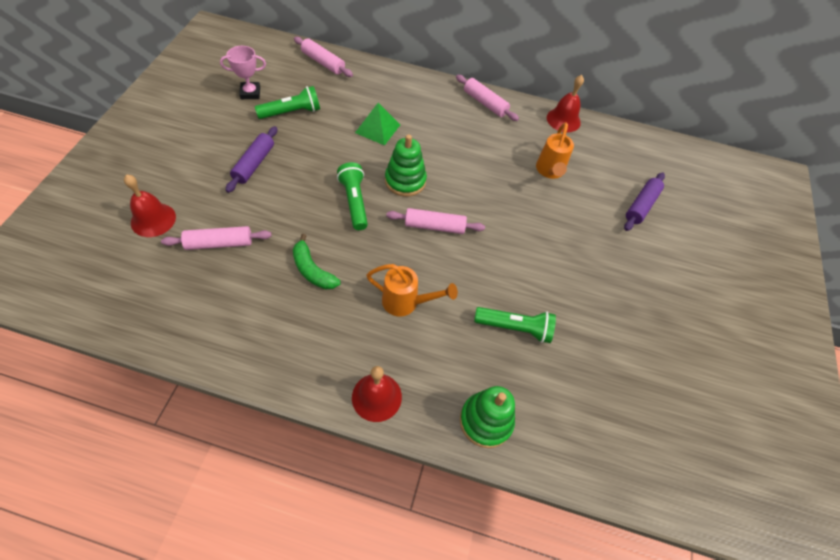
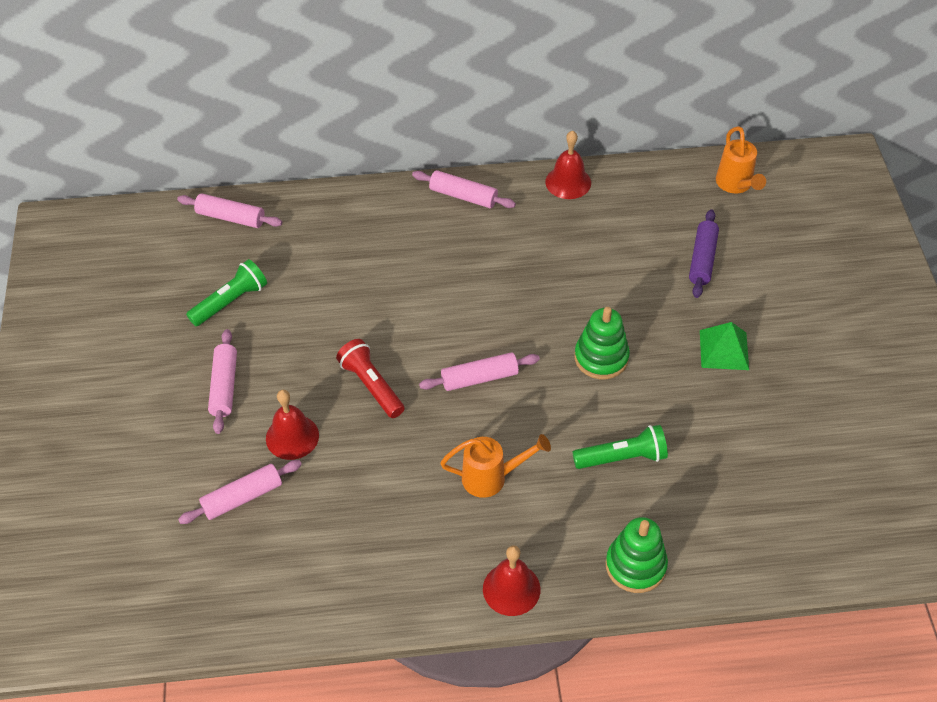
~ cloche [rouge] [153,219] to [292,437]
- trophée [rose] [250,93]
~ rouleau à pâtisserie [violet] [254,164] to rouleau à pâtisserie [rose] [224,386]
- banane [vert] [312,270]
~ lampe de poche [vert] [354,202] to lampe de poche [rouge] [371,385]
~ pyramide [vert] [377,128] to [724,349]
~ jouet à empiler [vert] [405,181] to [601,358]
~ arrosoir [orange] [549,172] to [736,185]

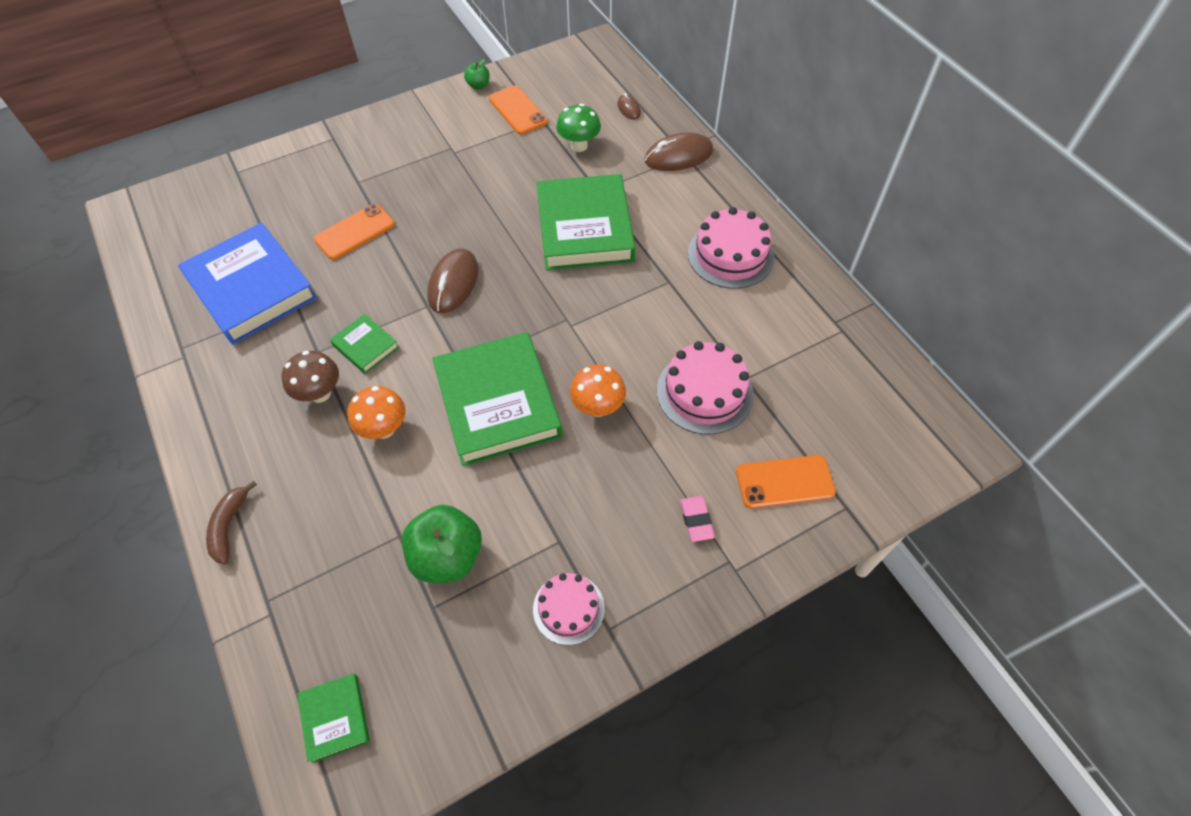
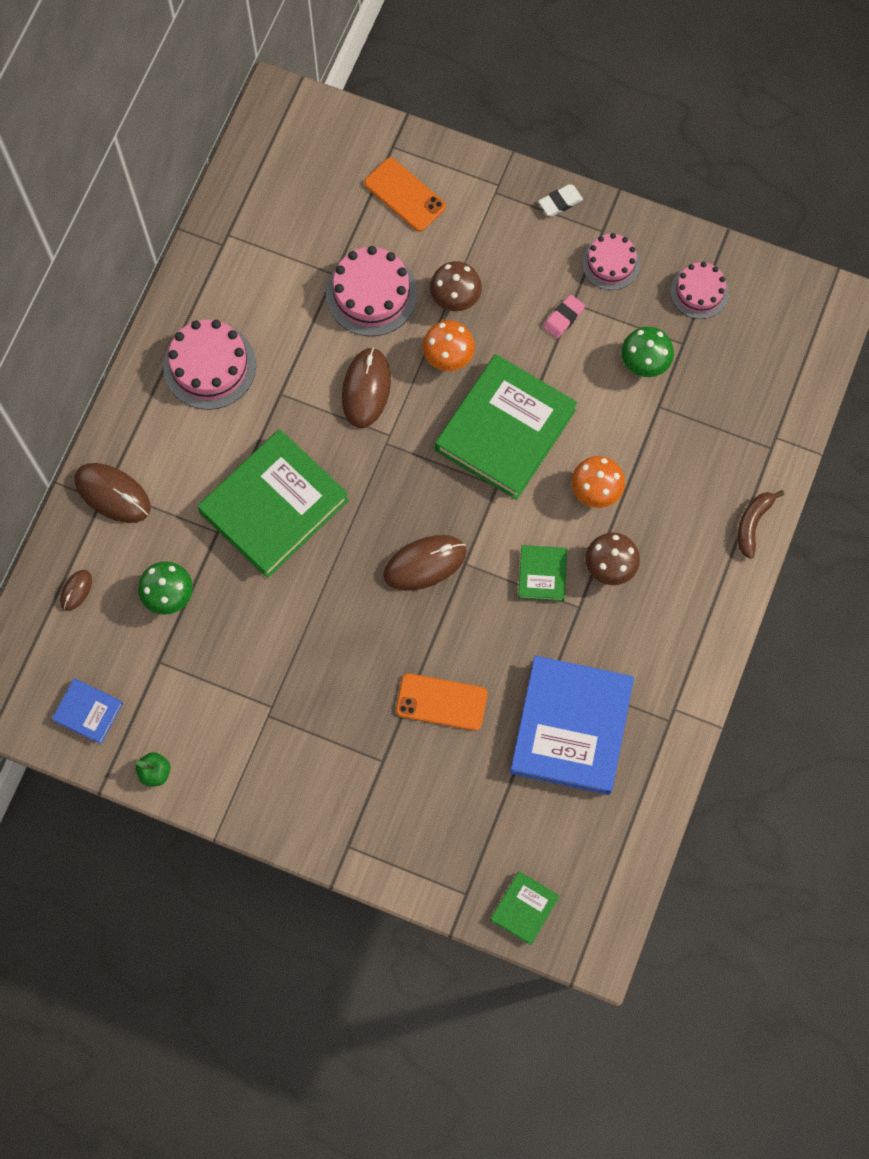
~ banane [marron] [229,526] = [752,524] 150 degrees clockwise
~ livre [vert] [335,718] to [524,908]
~ pomme [vert] [447,556] to champignon [vert] [644,363]
- téléphone [orange] [517,110]
~ gomme [rose] [696,520] to [563,318]
+ livre [bleu] [88,712]
+ souris [marron] [366,389]
+ champignon [marron] [455,299]
+ gomme [blanc] [560,202]
+ gâteau [rose] [699,292]

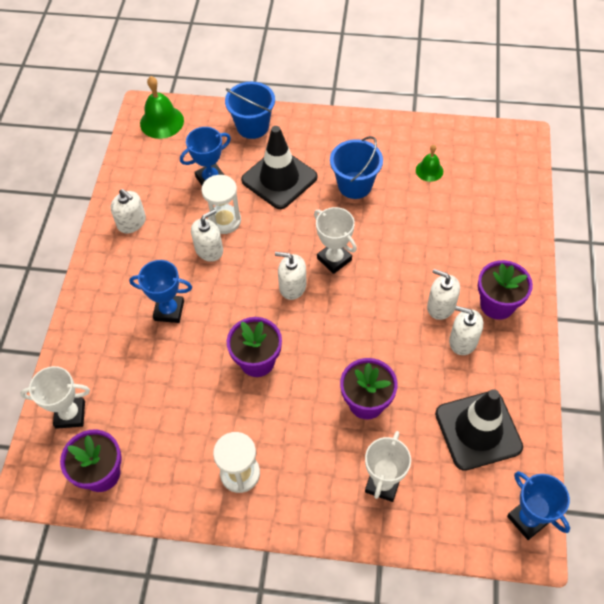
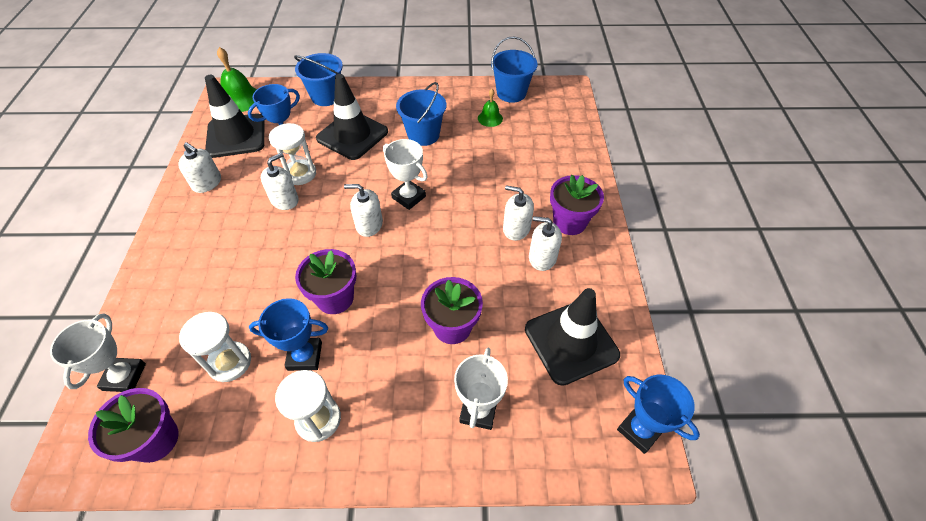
~ trophée [blanc] [70,414] = [124,377] 75 degrees counterclockwise
~ trophée [bleu] [169,310] to [305,356]
+ sablier [blanc] [230,362]
+ cône de chantier [noir] [236,136]
+ seau [bleu] [511,93]

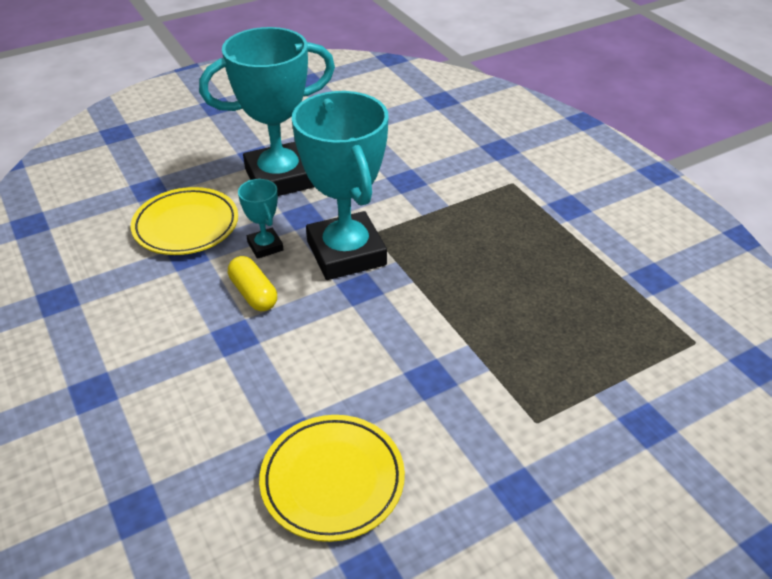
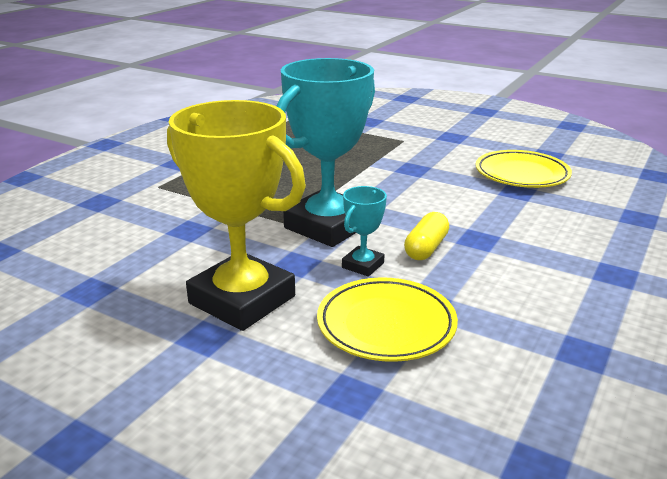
~ trophée [turquoise] [280,178] to trophée [jaune] [242,300]

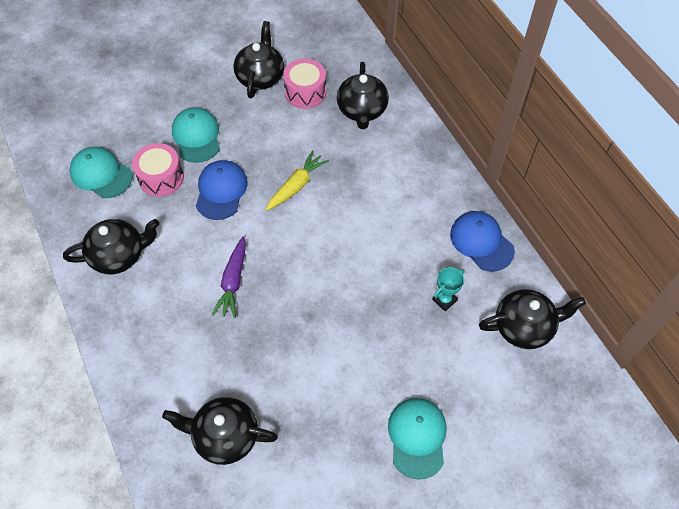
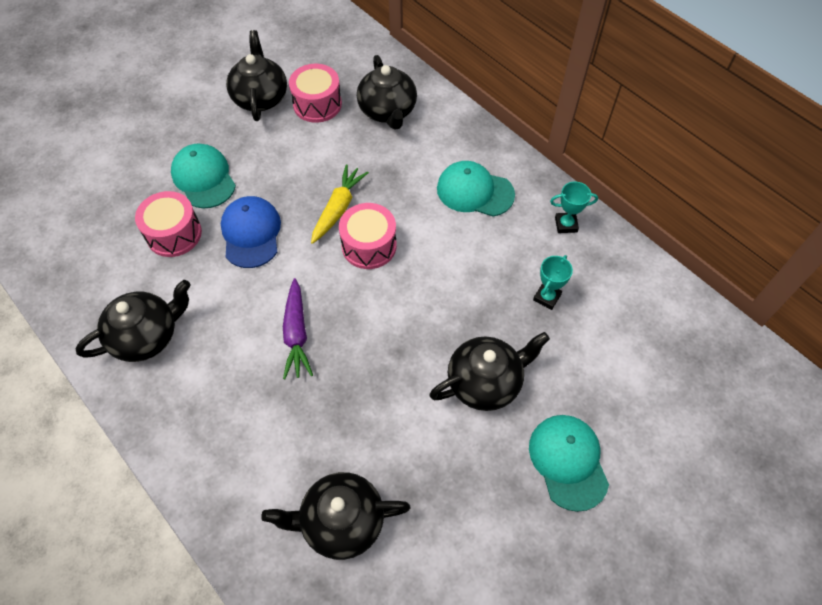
~ casquette [turquoise] [101,174] to [475,191]
~ casquette [bleu] [481,242] to trophée [turquoise] [566,224]
~ théière [noir] [524,327] to [485,382]
+ tambour [rose] [369,245]

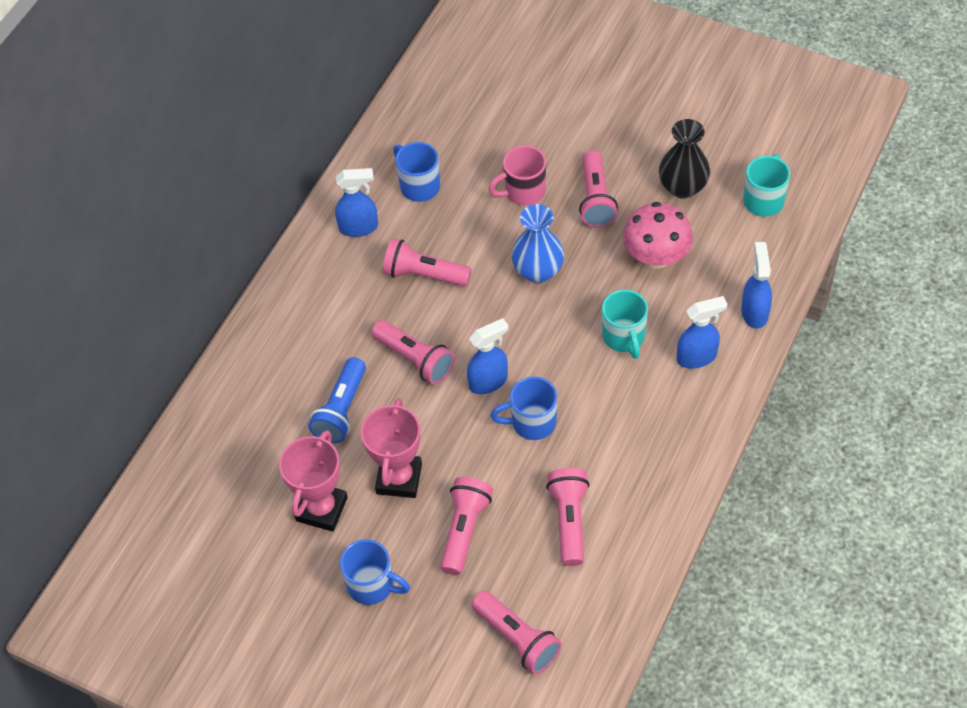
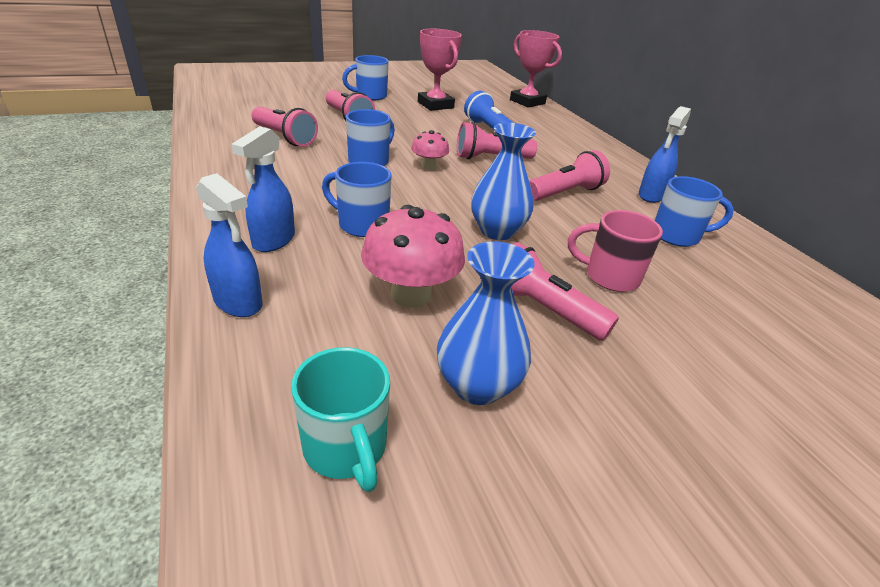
~ trophée [rose] [399,478] to [527,102]
~ vaporisateur [bleu] [489,381] to champignon [rose] [429,166]
- lampe de poche [rose] [517,639]
~ tasse [rose] [523,192] = [609,276] 90 degrees counterclockwise
~ tasse [turquoise] [624,337] to tasse [bleu] [361,225]
~ vase [noir] [682,187] to vase [bleu] [477,385]

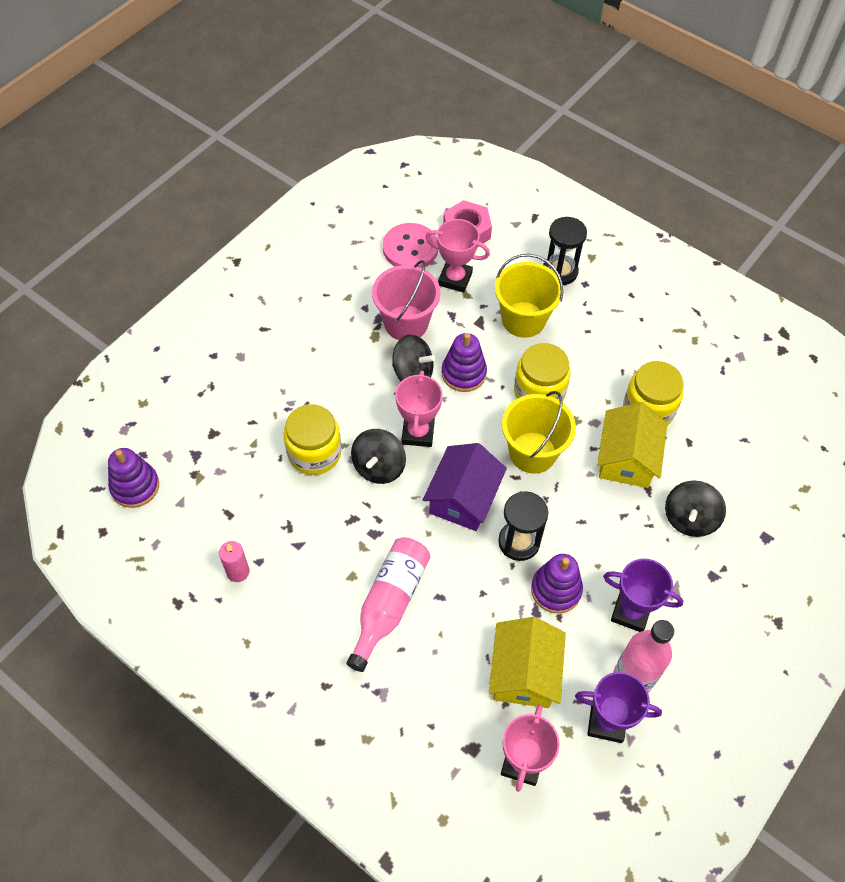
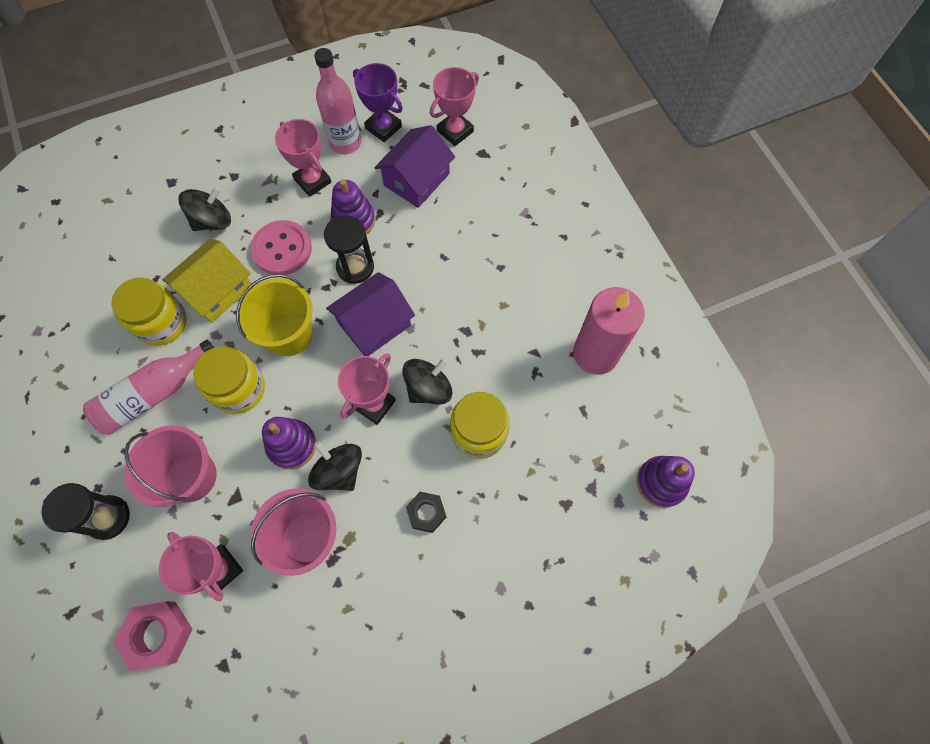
~ bougie [rose] [238,572] = [595,353] x2.16
~ bouteille [rose] [389,603] to [154,394]
~ bouton [rose] [410,248] to [282,249]
~ maison [jaune] [524,673] to maison [violet] [416,179]
~ seau [jaune] [523,319] to seau [rose] [191,477]
~ trophée [violet] [630,612] to trophée [rose] [312,181]
+ écrou [noir] [426,513]

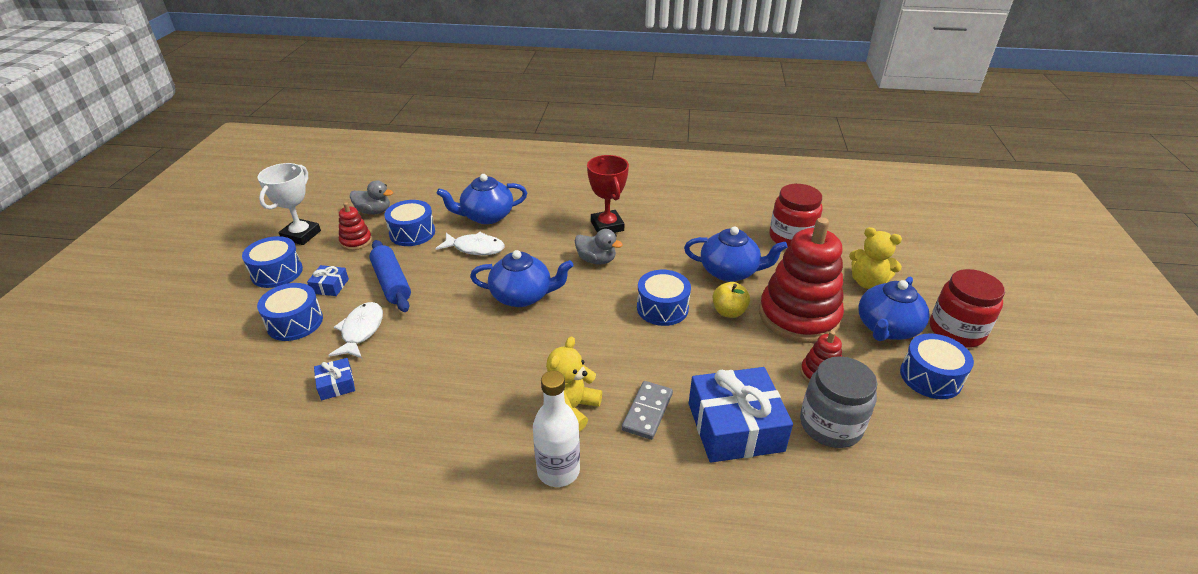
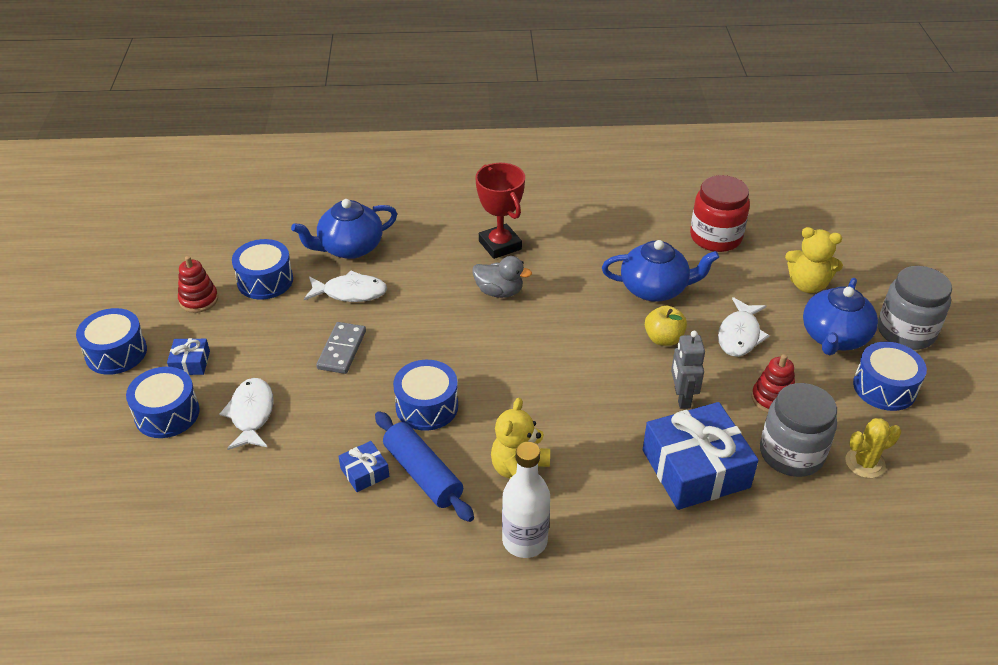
- trophée [blanc] [301,235]
~ cadeau [bleu] [336,384] to [364,472]
- canard [gris] [374,211]
~ rouleau à pâtisserie [bleu] [391,283] to [423,474]
- théière [bleu] [522,296]
~ domino [gris] [647,412] to [341,350]
~ tambour [bleu] [662,308] to [427,406]
~ jouet à empiler [rouge] [798,316] to poisson [blanc] [739,335]
~ bocal [rouge] [956,331] to bocal [gris] [905,332]
+ robot [gris] [682,397]
+ cactus [jaune] [865,463]

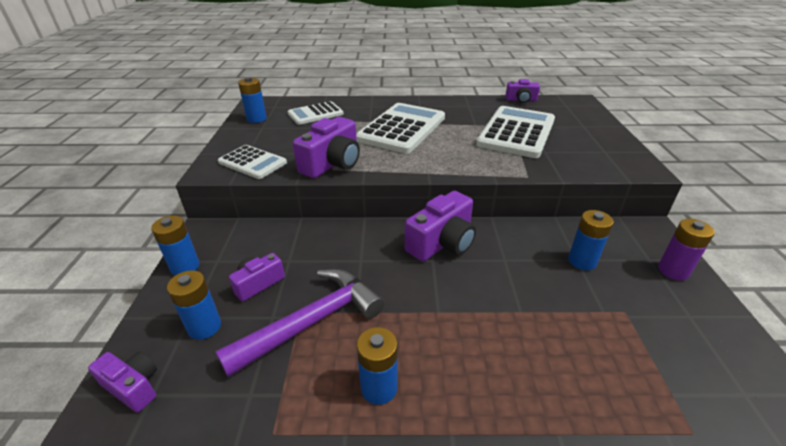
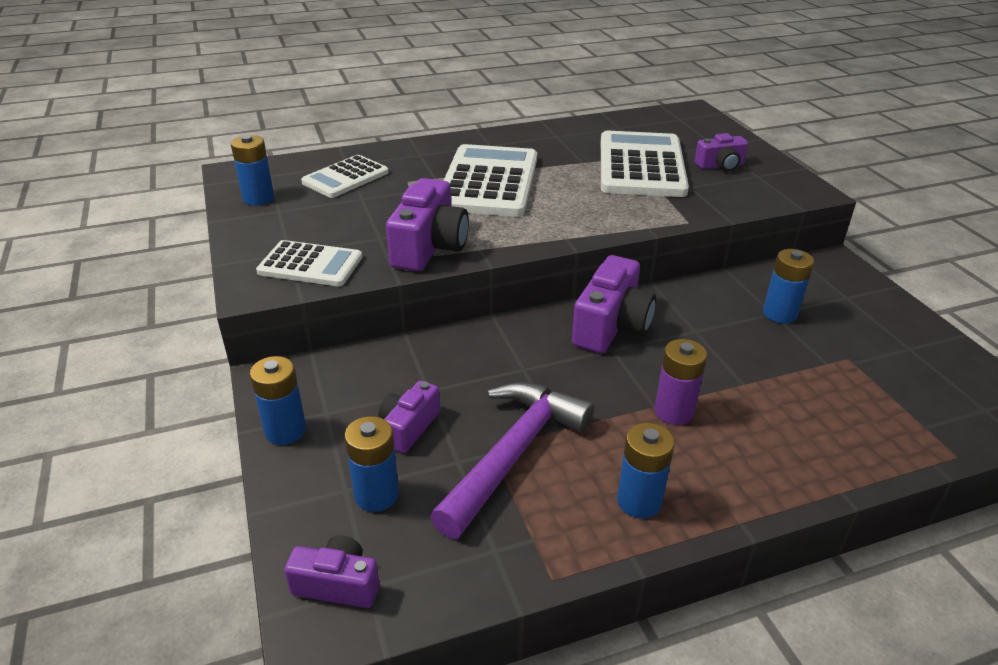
~ appareil photo [violet] [521,100] to [720,166]
~ pile [violet] [673,271] to [674,411]

